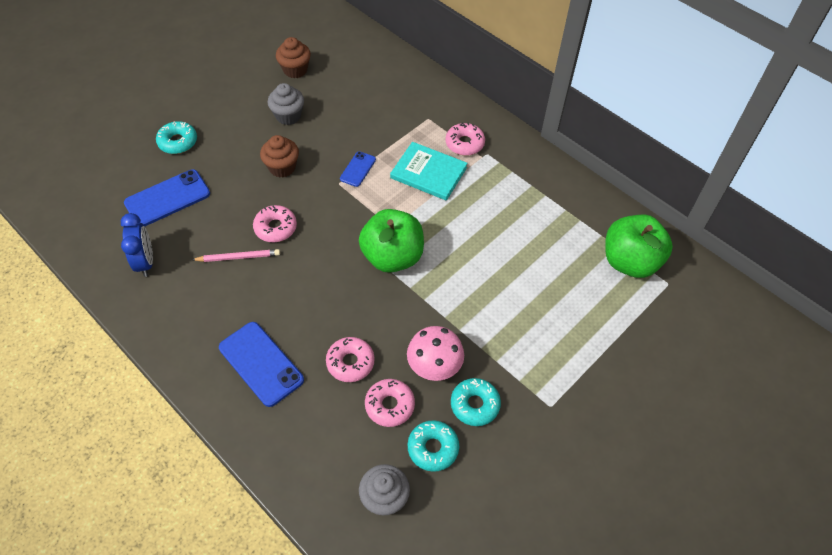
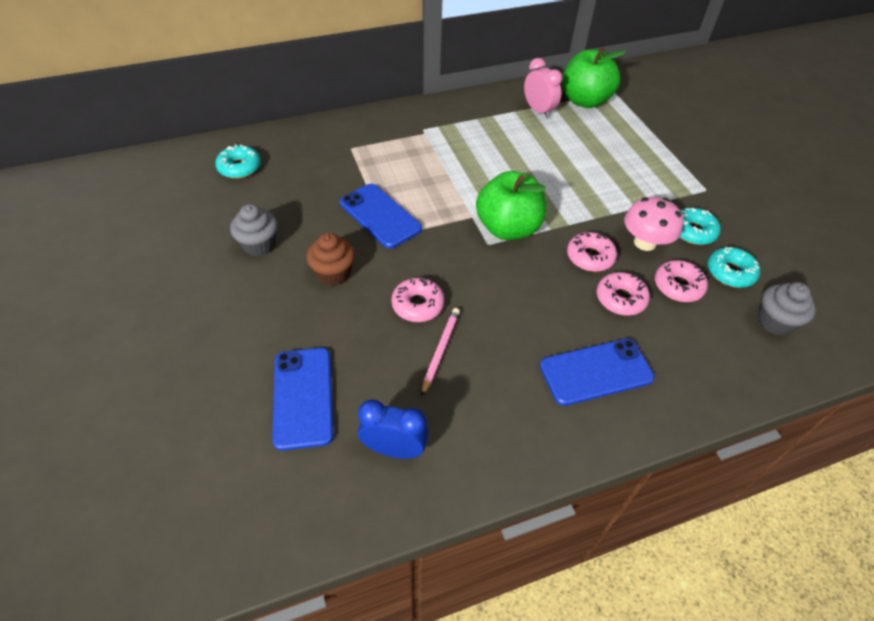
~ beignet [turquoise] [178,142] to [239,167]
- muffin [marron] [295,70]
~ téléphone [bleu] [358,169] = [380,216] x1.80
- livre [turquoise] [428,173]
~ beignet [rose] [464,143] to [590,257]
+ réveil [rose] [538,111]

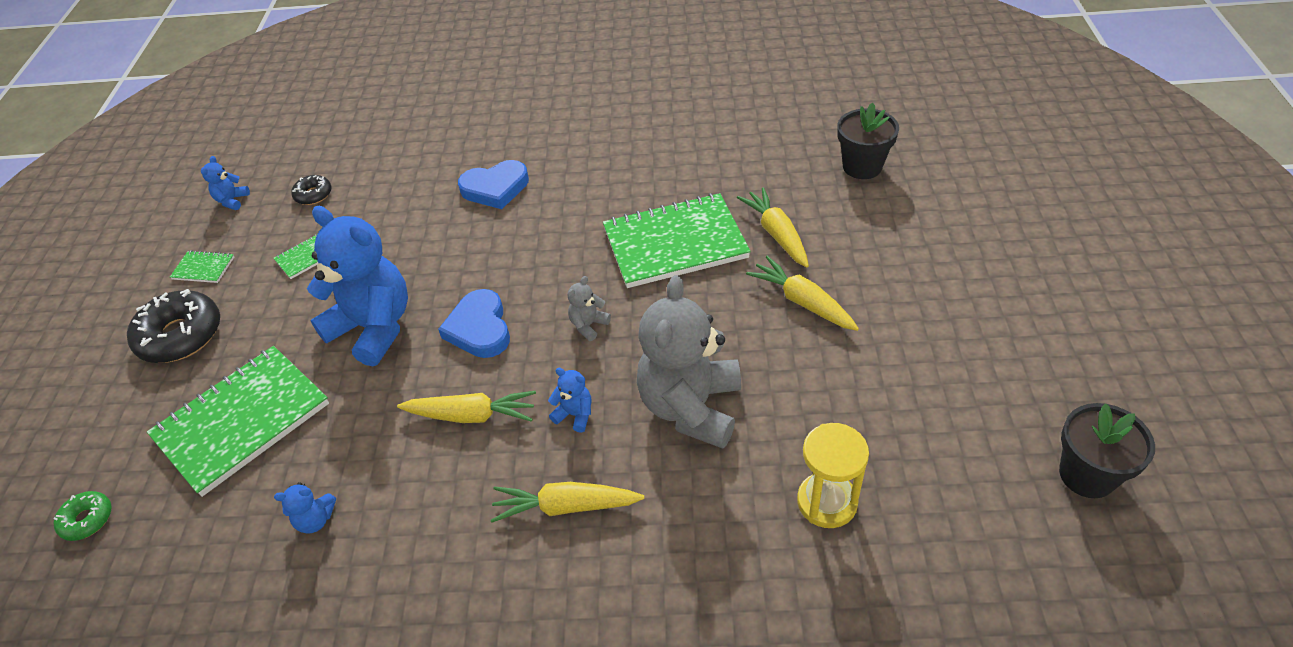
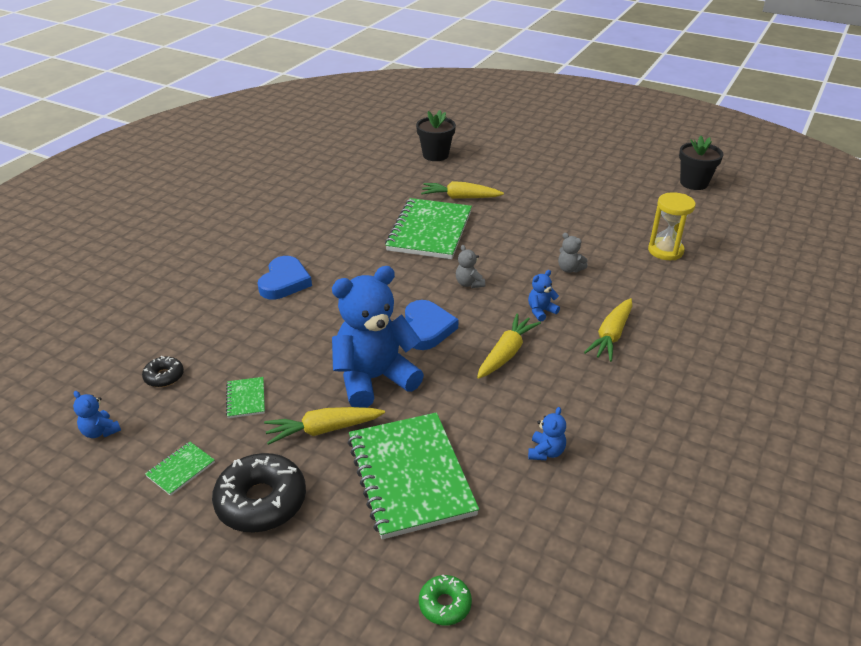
~ cœur [bleu] [479,328] = [427,328] 105 degrees counterclockwise
~ ours en peluche [gris] [691,407] = [569,269] x0.41
~ carotte [jaune] [802,301] to [323,430]

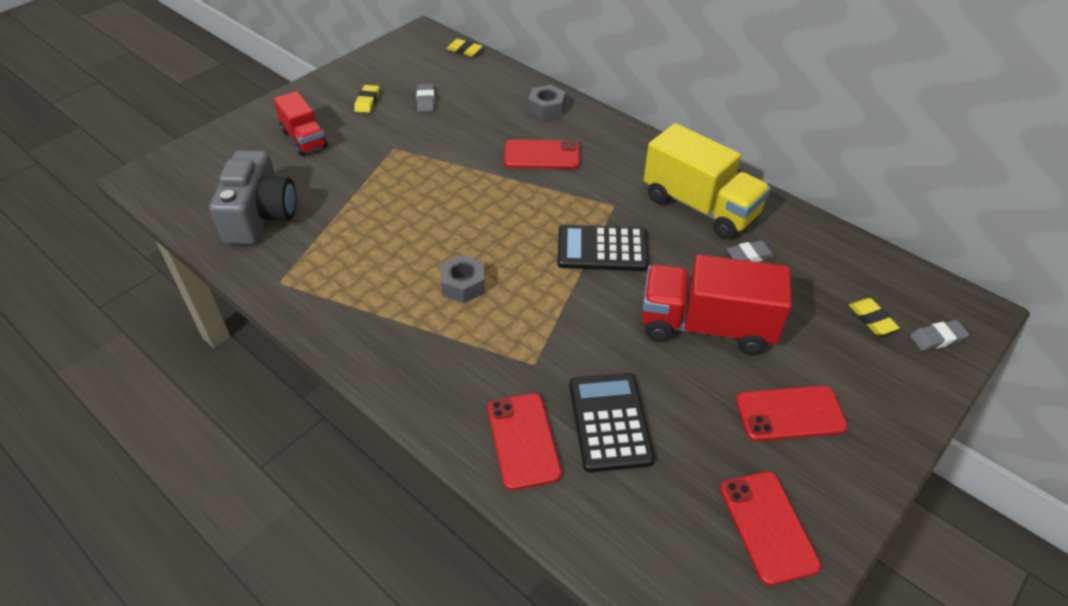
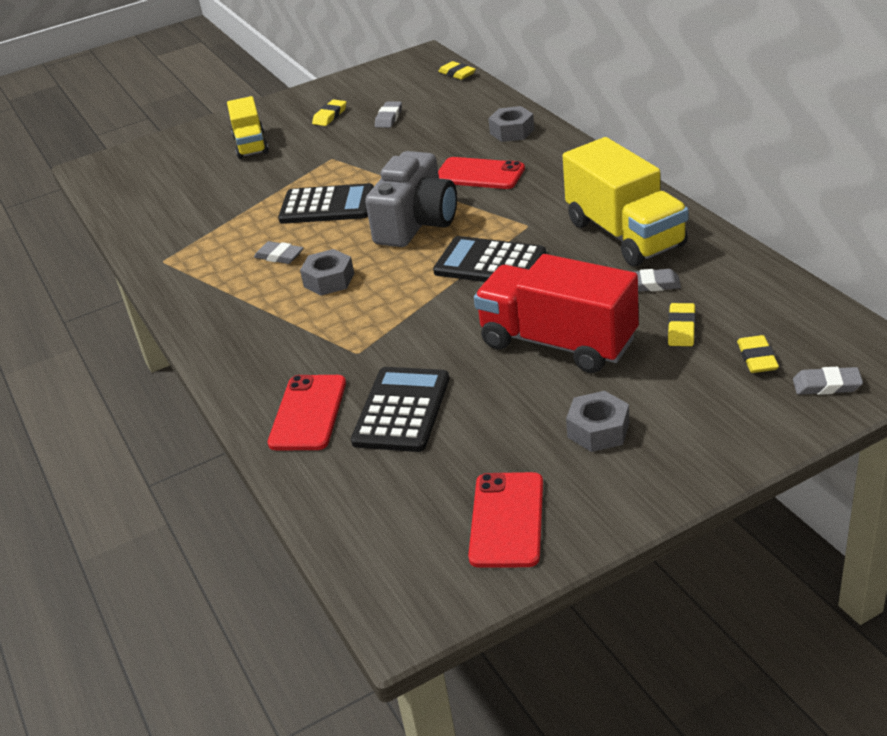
~ appareil photo [gris] [260,216] to [416,223]
~ camion [rouge] [304,139] to camion [jaune] [251,145]
~ téléphone [rouge] [790,414] to écrou [gris] [598,430]
+ gomme [gris] [279,256]
+ calculatrice [noir] [327,206]
+ gomme [jaune] [681,328]

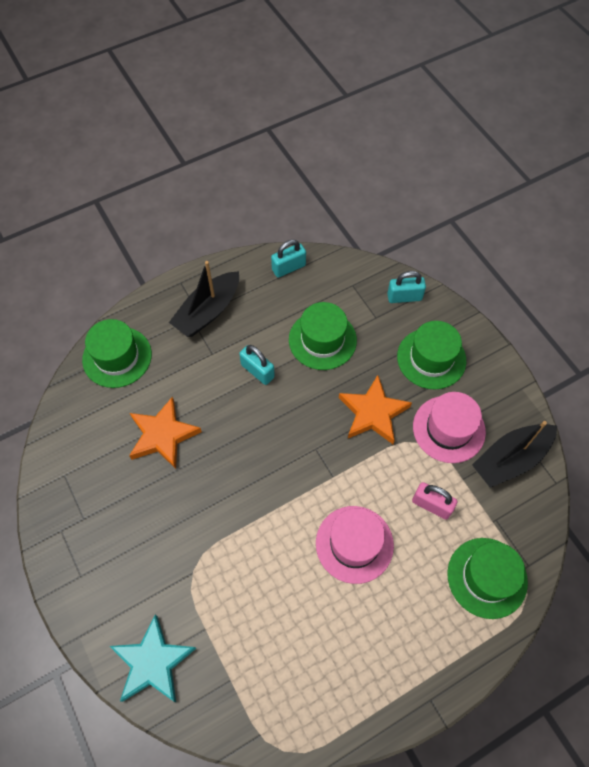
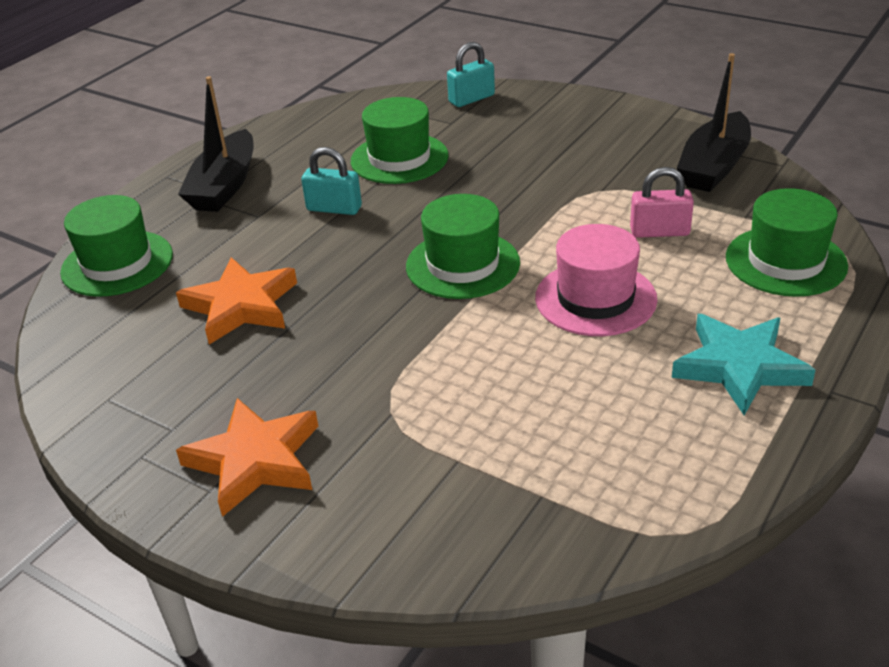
~ étoile [turquoise] [153,662] to [739,367]
- cadenas [turquoise] [288,267]
~ étoile [orange] [373,413] to [255,460]
~ chapeau [vert] [431,358] to [462,264]
- chapeau [rose] [449,429]

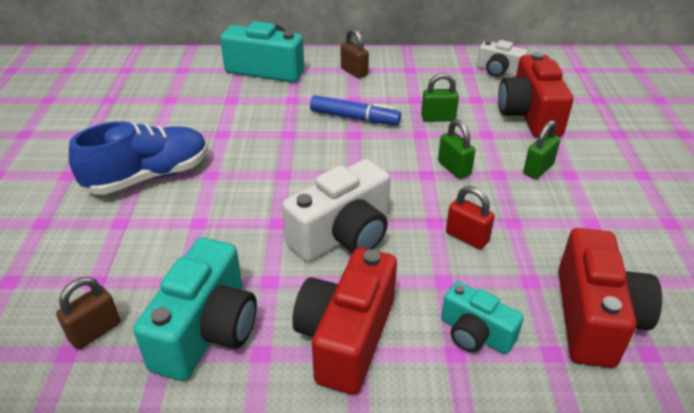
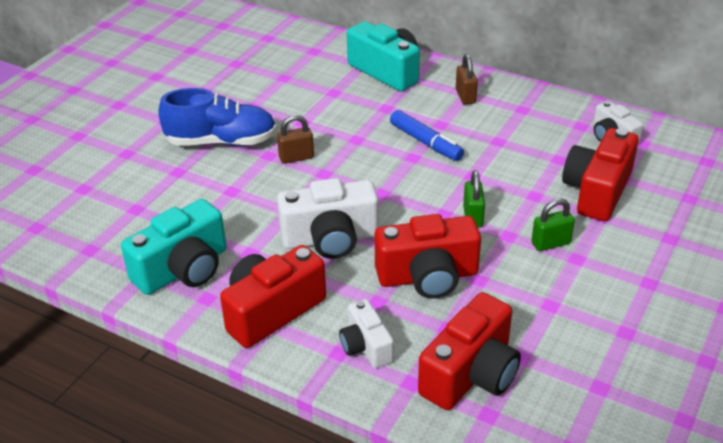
~ cadenas [marron] [95,331] to [296,157]
- cadenas [vert] [438,118]
~ appareil photo [turquoise] [475,334] to appareil photo [blanc] [366,346]
~ cadenas [rouge] [467,237] to appareil photo [rouge] [428,276]

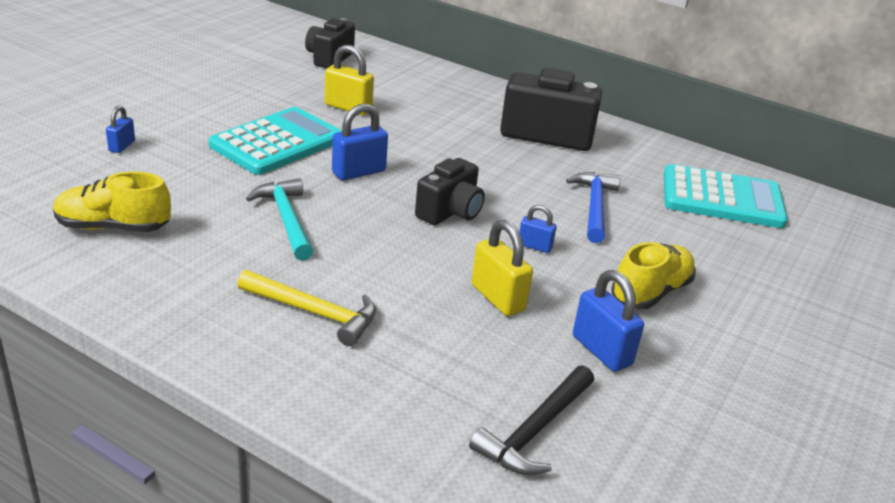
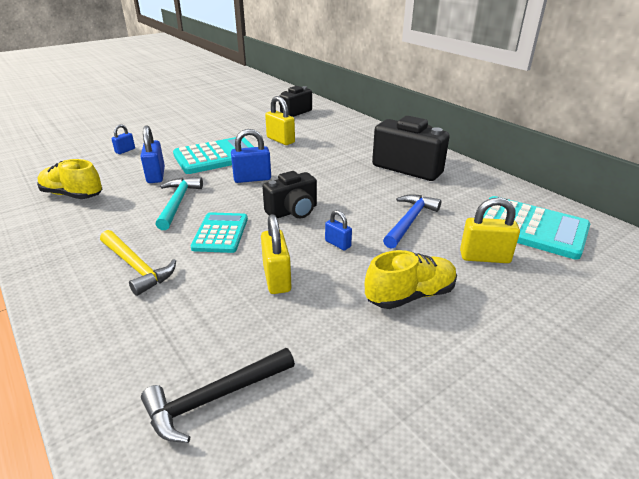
~ cadenas [bleu] [601,350] to [156,175]
+ calculatrice [turquoise] [220,233]
+ cadenas [jaune] [484,257]

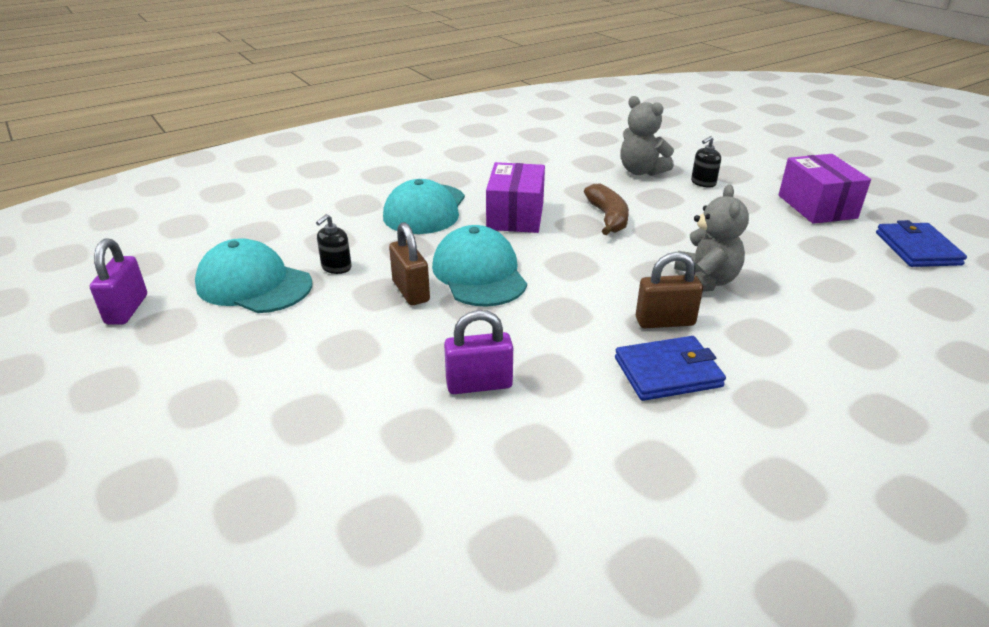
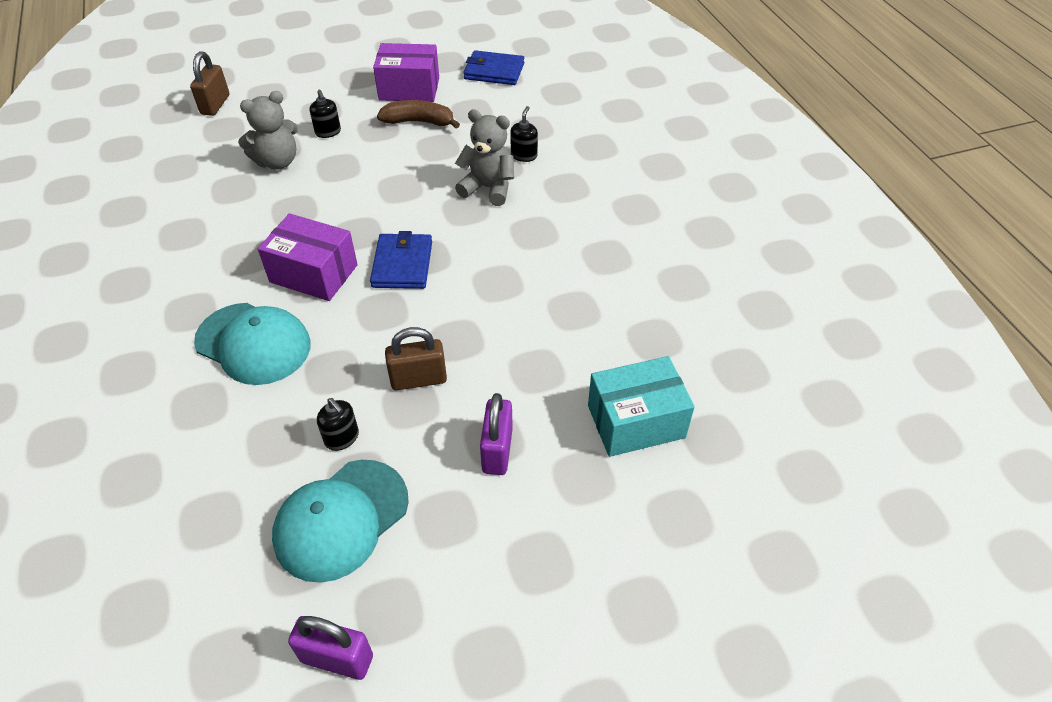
- casquette [turquoise] [479,273]
~ cadenas [violet] [479,384] to [497,450]
~ banane [marron] [608,218] to [419,122]
~ portefeuille [bleu] [668,372] to [402,264]
~ cadenas [marron] [665,321] to [215,105]
+ distributeur de savon [noir] [524,155]
+ boîte [turquoise] [636,421]

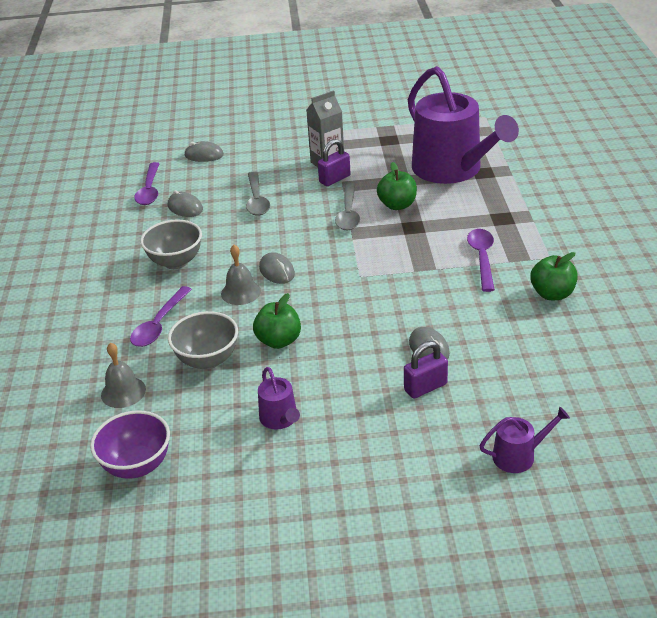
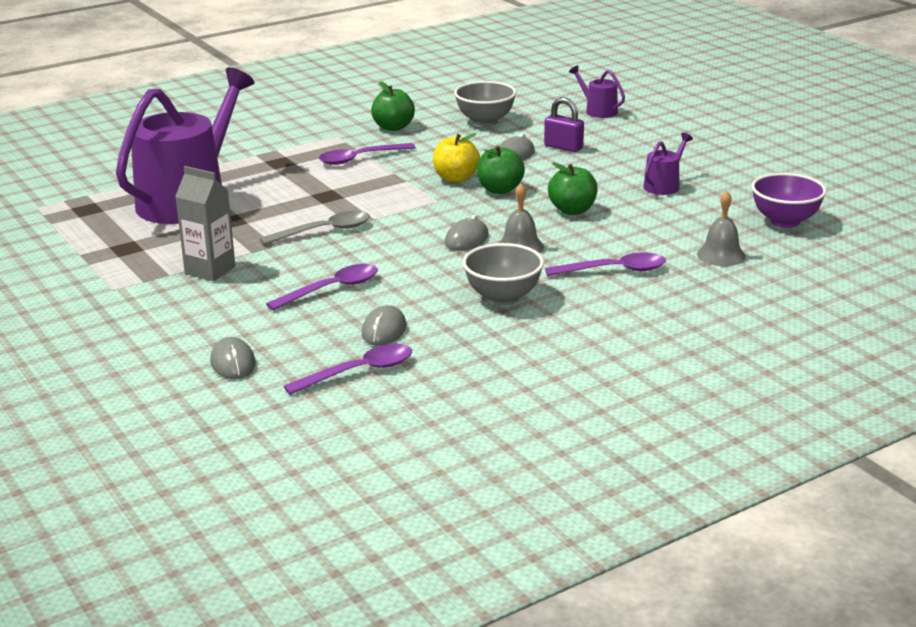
~ bol [gris] [207,360] to [485,121]
~ cuillère [gris] [257,200] to cuillère [violet] [332,289]
- cadenas [violet] [334,179]
~ pomme [vert] [397,205] to [500,189]
+ pomme [jaune] [456,178]

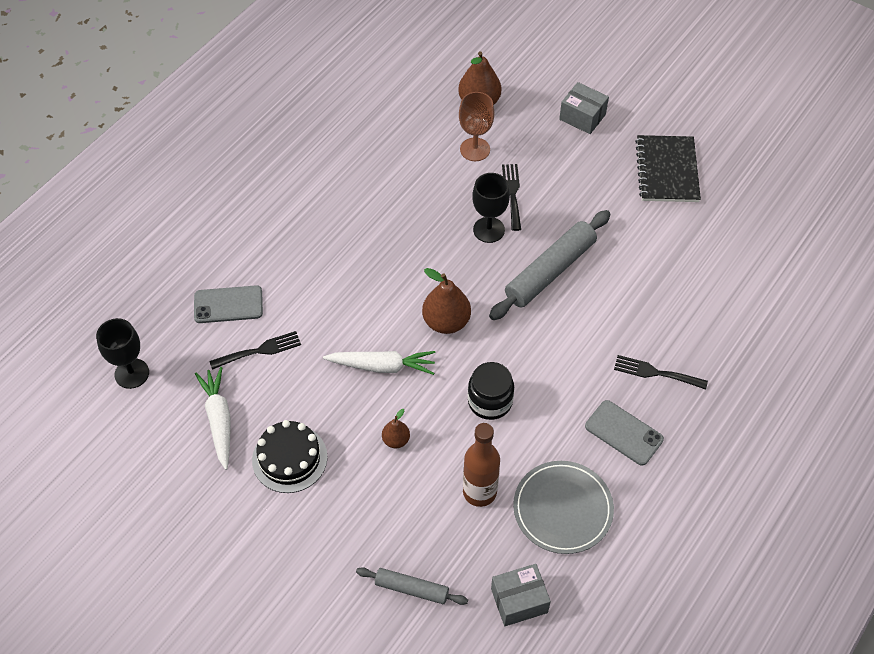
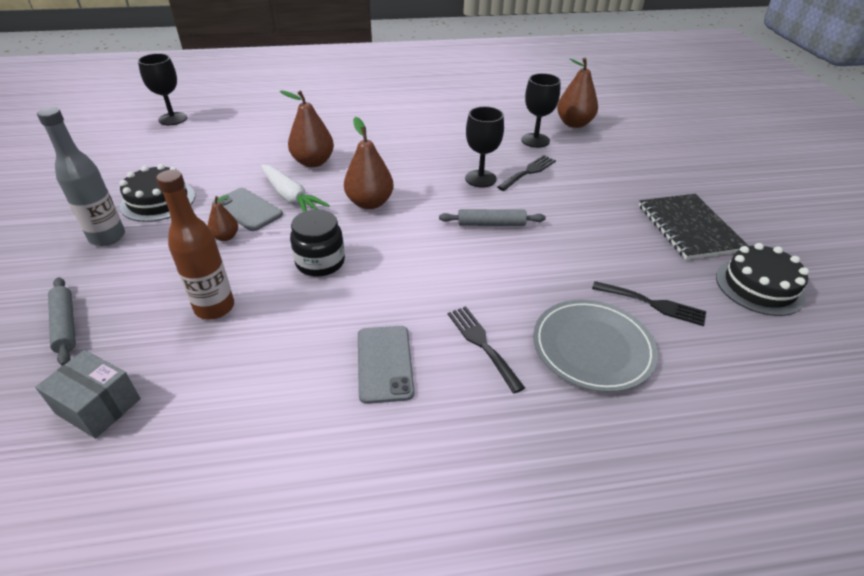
~ téléphone [gris] [228,305] to [247,210]
- carotte [blanc] [219,419]
~ fourchette [noir] [260,350] to [653,304]
~ verre à pied [marron] [475,149] to verre à pied [noir] [535,140]
~ rouleau à pâtisserie [gris] [550,271] = [491,224] x0.56
~ assiette [gris] [562,509] to [592,347]
- boîte [gris] [582,117]
~ carnet [noir] [667,170] = [689,228] 60 degrees counterclockwise
+ bouteille [gris] [107,237]
+ poire [marron] [313,162]
+ gâteau [noir] [759,286]

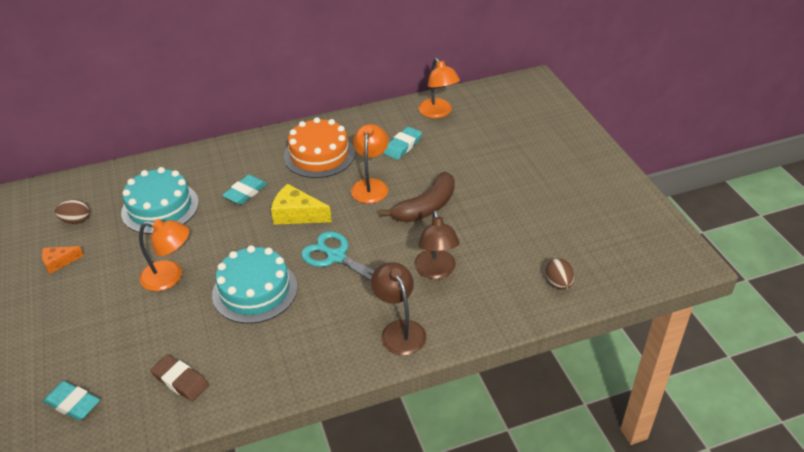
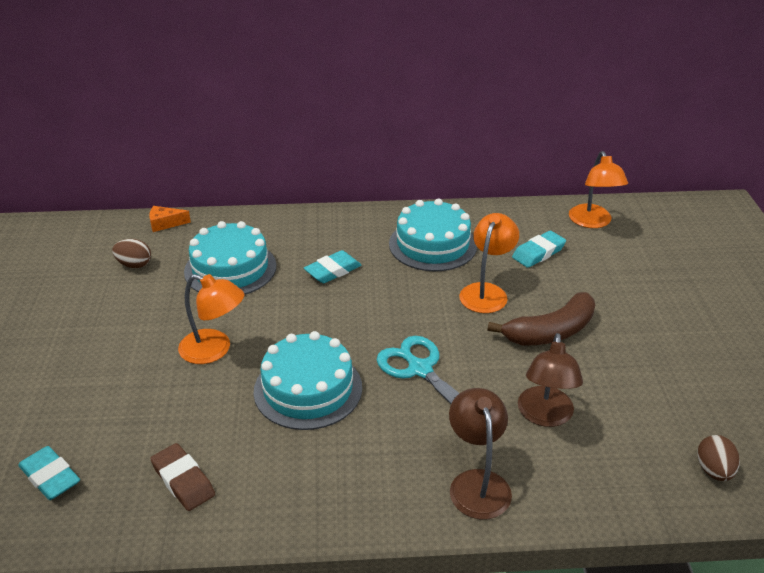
~ fromage [orange] [59,262] to [165,223]
- fromage [jaune] [297,214]
~ gâteau [orange] [319,155] to gâteau [turquoise] [433,244]

